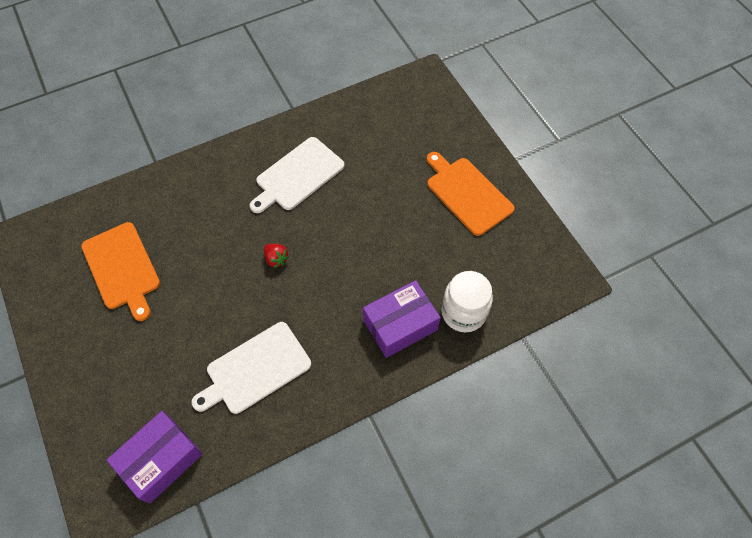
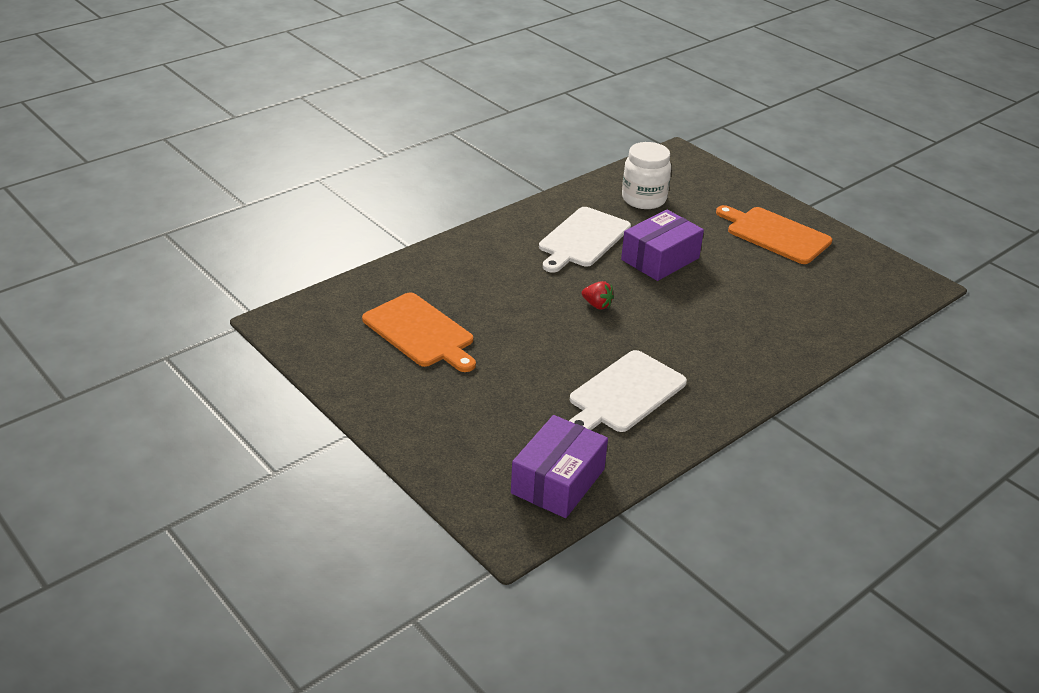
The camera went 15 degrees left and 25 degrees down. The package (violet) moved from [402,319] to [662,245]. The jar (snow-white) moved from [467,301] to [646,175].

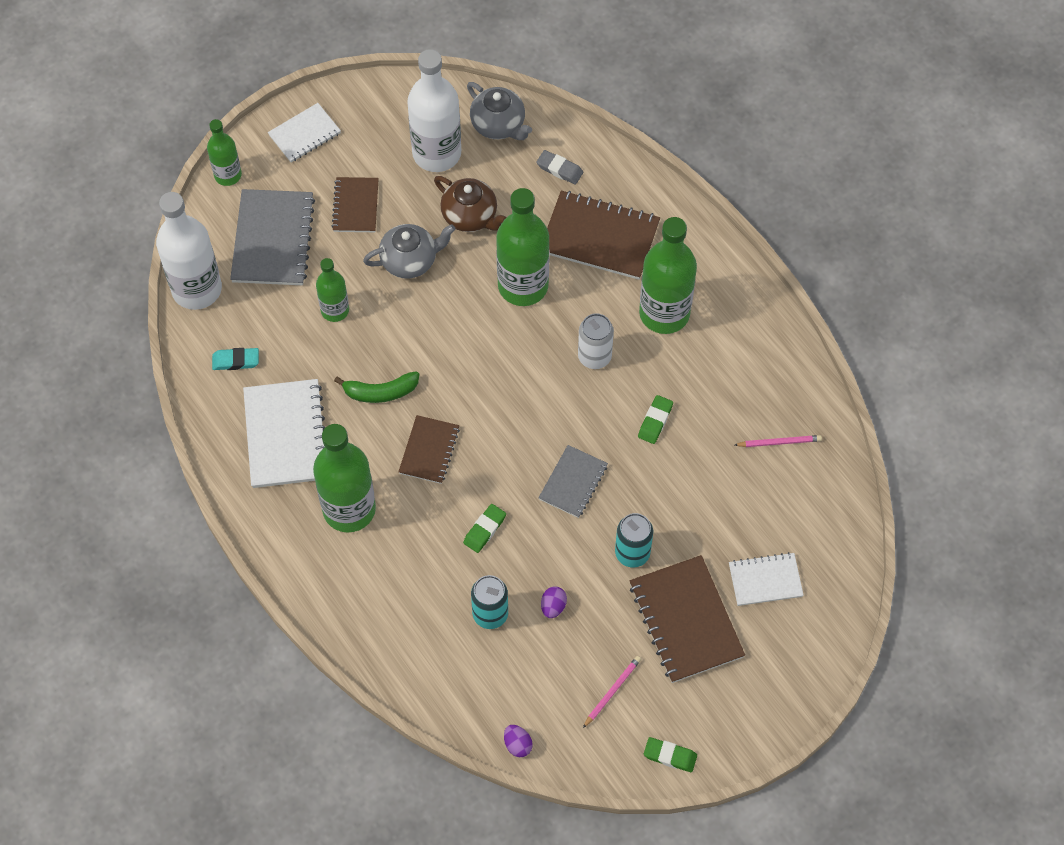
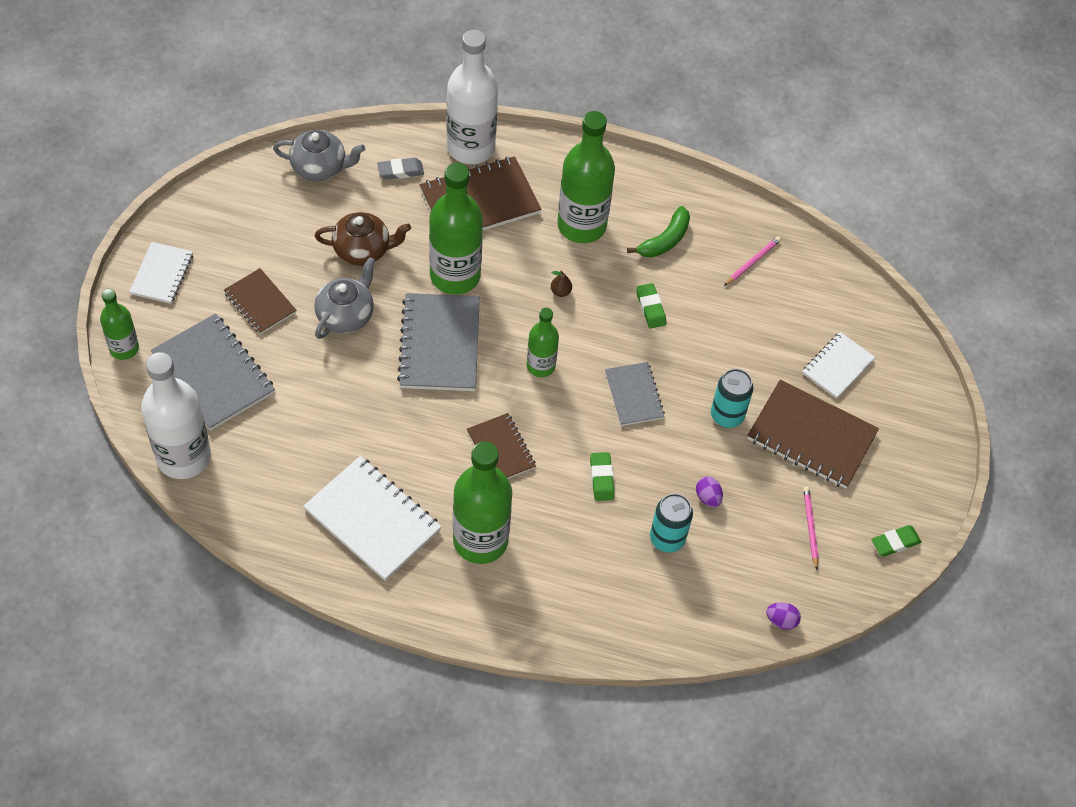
The camera went 45 degrees left and 5 degrees down. The notebook (gray) at [438,342] appeared. The bottle (snow-white) moved from [434,110] to [472,97]. The bottle (emerald) moved from [332,290] to [543,342]. The tin (snow-white) at [596,341] was replaced by the pear fruit (dark brown) at [561,283]. The banana (emerald) moved from [376,387] to [658,231]. The pencil eraser (turquoise) at [235,359] disappeared.

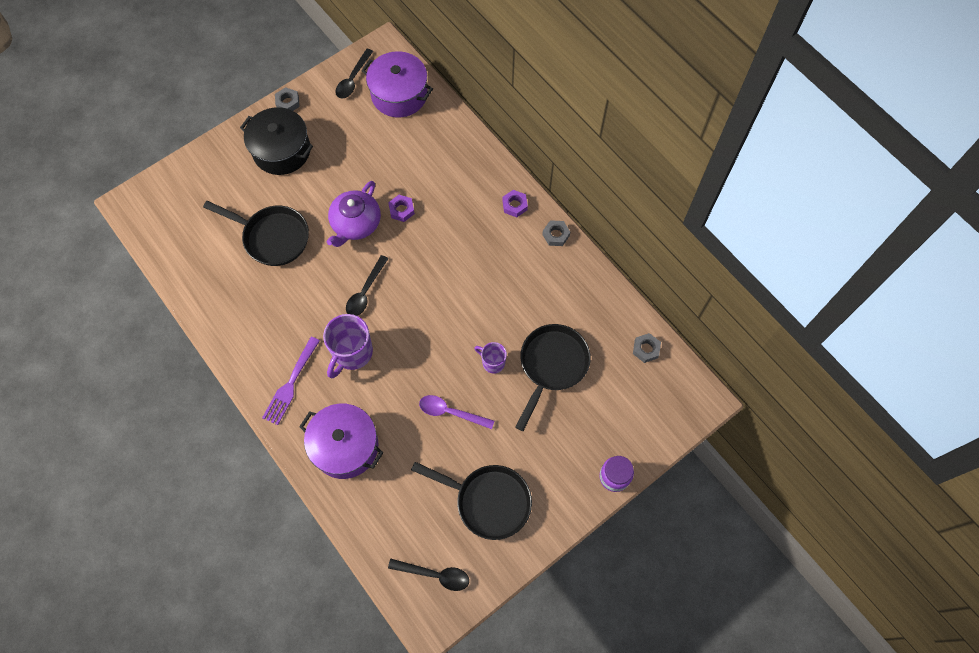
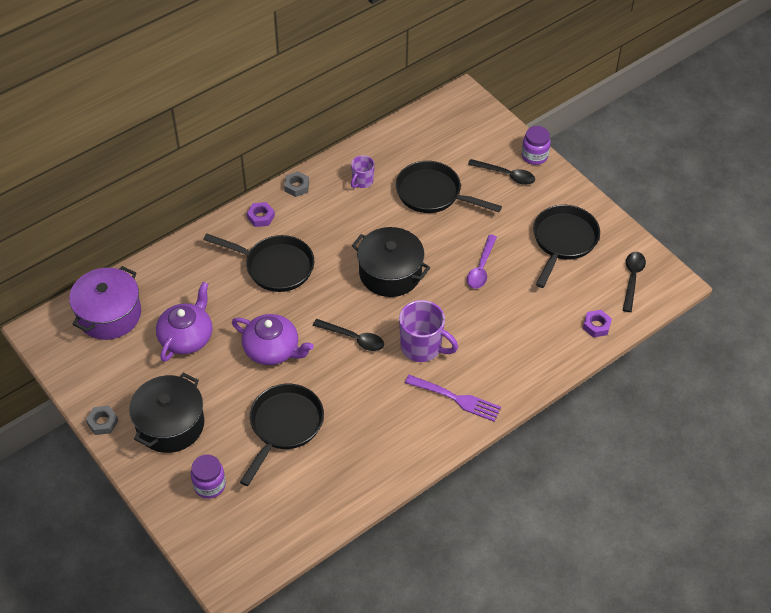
The camera went 90 degrees left and 15 degrees down. The teapot (violet) at [184,322] appeared. The jar (violet) at [208,476] appeared. The frying pan (ebony) at [258,262] appeared. The coffee mug (violet) moved from [490,358] to [363,171]. The stockpot (ebony) at [391,262] appeared. The spoon (ebony) moved from [354,74] to [501,172]. The hex nut (violet) moved from [401,208] to [597,323]. The stockpot (violet) at [341,441] disappeared. The hex nut (gray) at [647,348] disappeared.

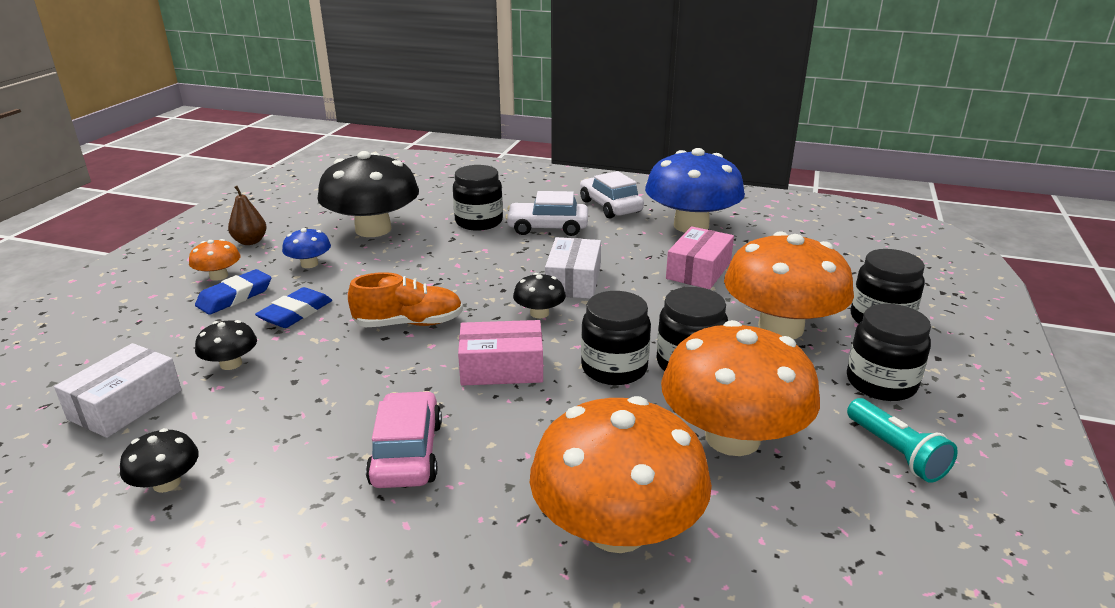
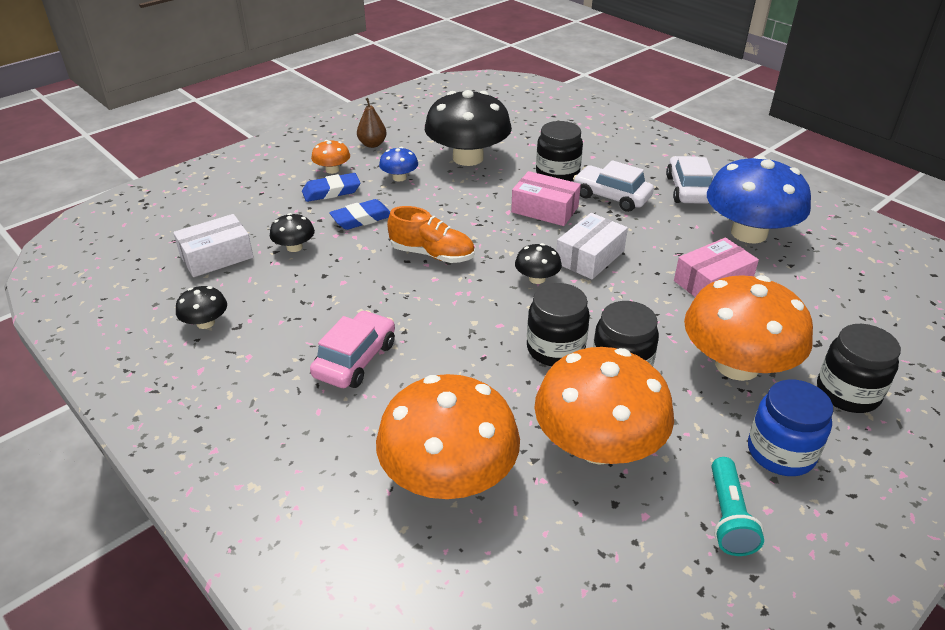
The camera went 30 degrees right and 10 degrees up. The package (pink) moved from [500,353] to [546,198]. The jar (ebony) at [889,352] became the jar (royal blue) at [790,428].

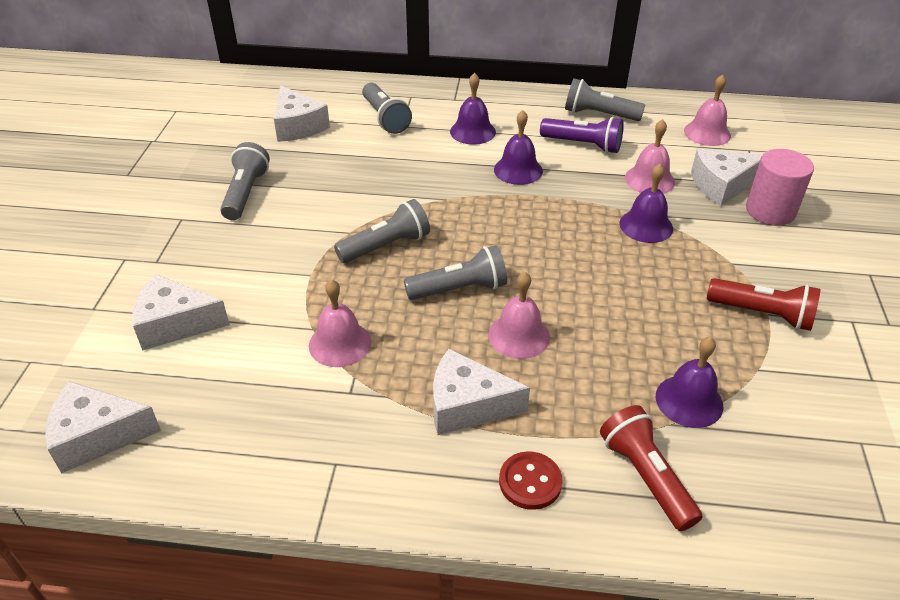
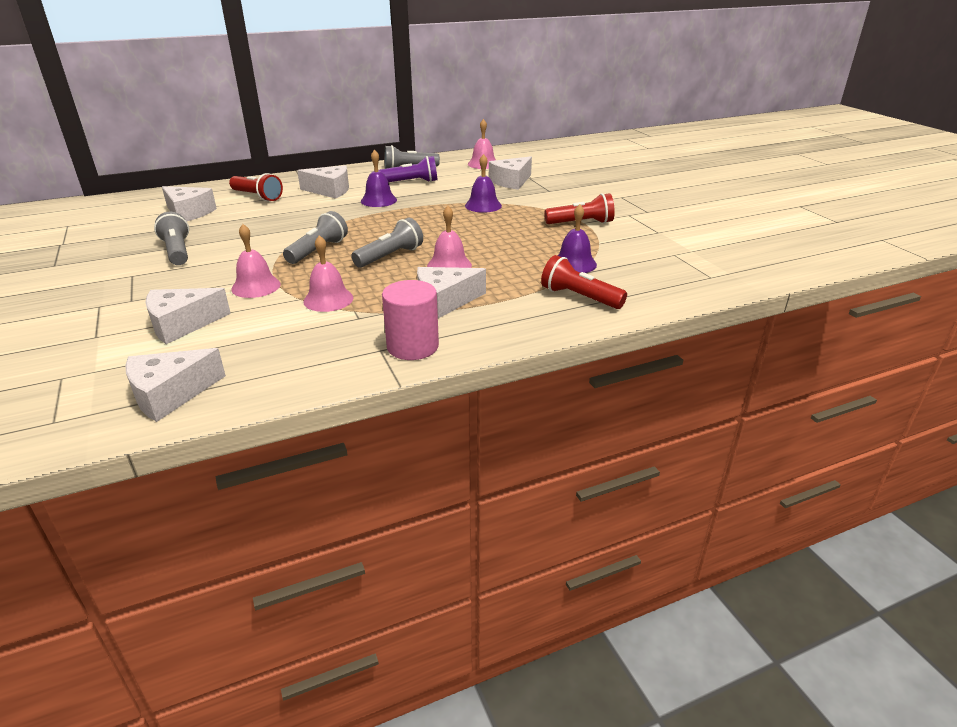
The camera went 30 degrees left and 10 degrees down. The flashlight (gray) at [387,108] became the flashlight (red) at [256,187]. The hand bell (pink) moved from [650,156] to [256,261]. The hand bell (violet) at [473,109] was replaced by the piece of cheese (snow-white) at [323,182]. The solid cylinder (pink) moved from [780,187] to [410,320]. The button (red) at [530,480] disappeared.

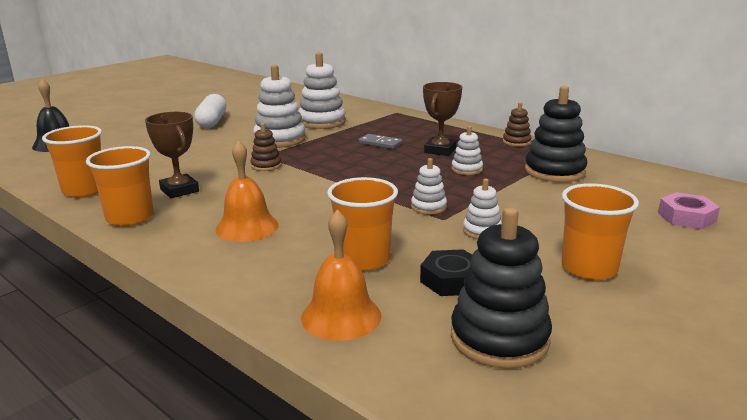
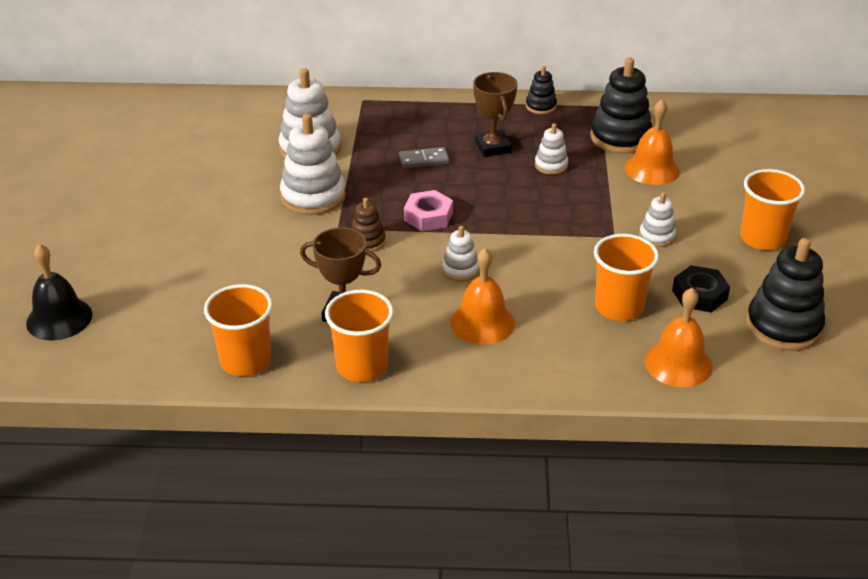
The camera went 40 degrees left and 15 degrees up. The hex nut (pink) moved from [689,210] to [428,210]. The stacking rings (snow-white) moved from [429,186] to [460,254]. The stacking rings (dark brown) at [517,124] became the stacking rings (ebony) at [541,90]. The hand bell (orange) at [652,142] appeared. The pill (snow-white) at [210,111] disappeared.

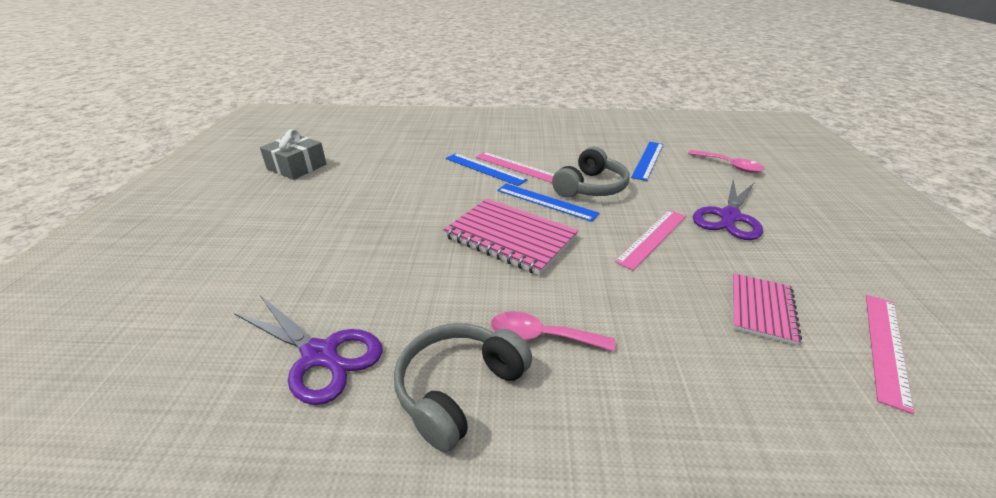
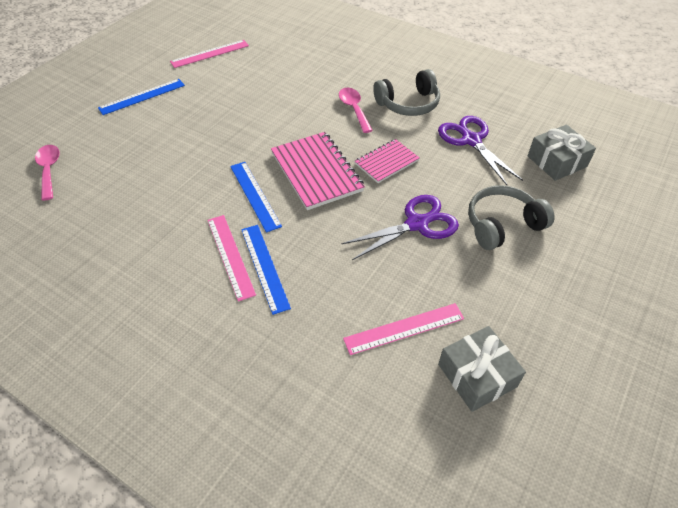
The camera went 150 degrees left and 15 degrees up. The straightedge (royal blue) moved from [647,161] to [141,97]. The spoon (pink) at [553,331] turned 150 degrees counterclockwise. The pair of scissors (violet) moved from [728,210] to [400,227]. The straightedge (pink) moved from [650,240] to [403,329]. The notebook (pink) moved from [767,309] to [387,161]. The over-ear headphones (gray) moved from [591,172] to [511,217]. The present (gray) at [562,153] appeared.

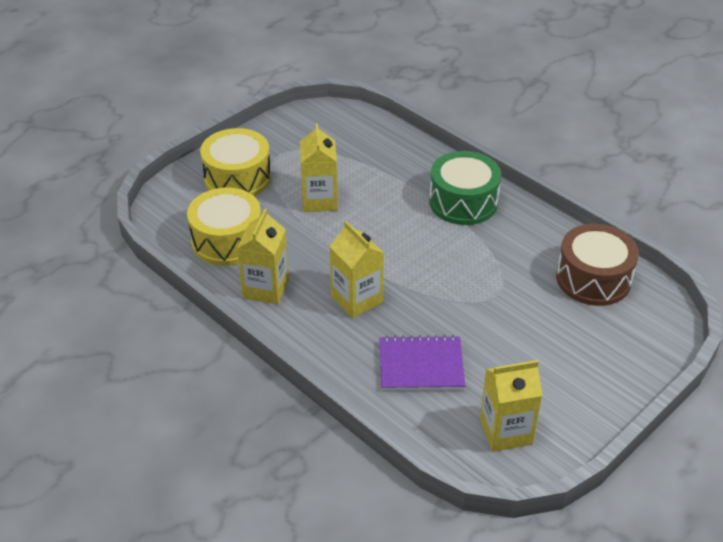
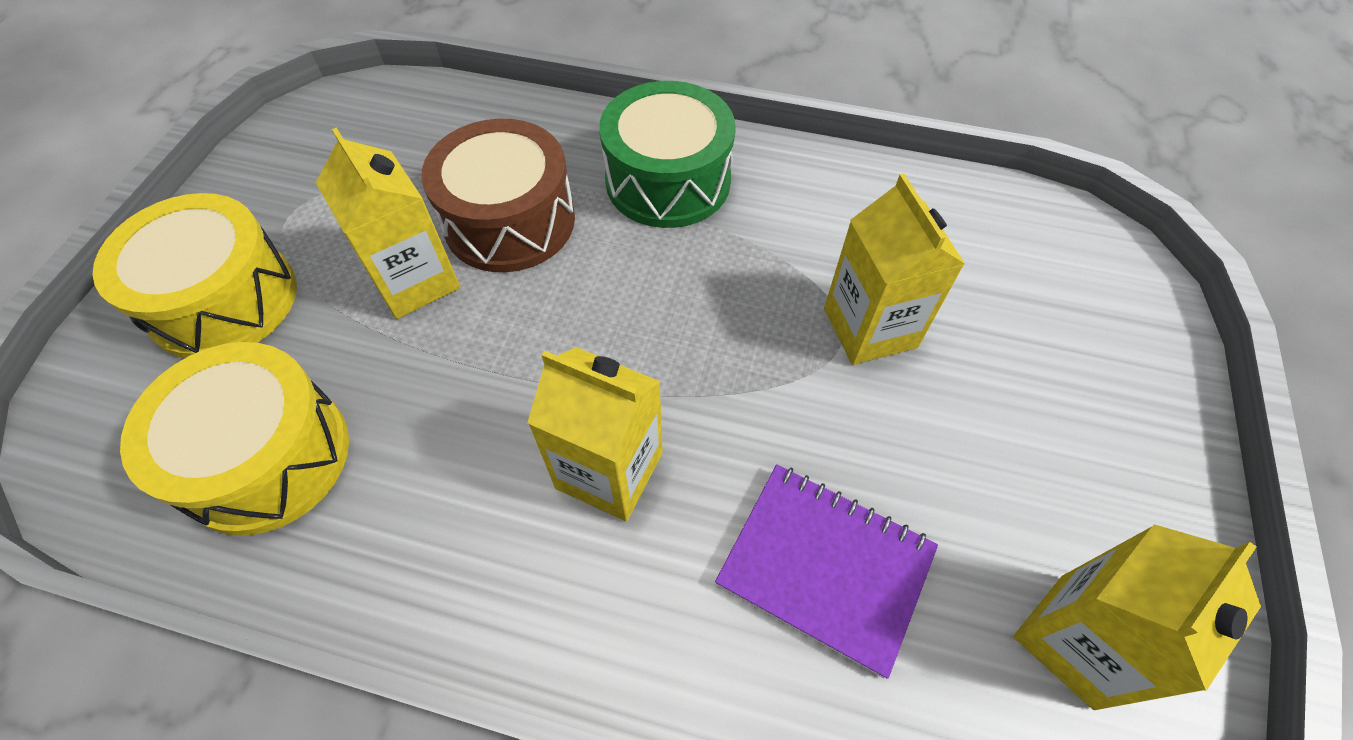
The camera went 30 degrees left and 15 degrees up. The snare drum (dark brown) moved from [597,265] to [498,195]. The notebook (violet) at [422,363] turned 60 degrees clockwise. The carton (bright yellow) moved from [263,256] to [894,269].

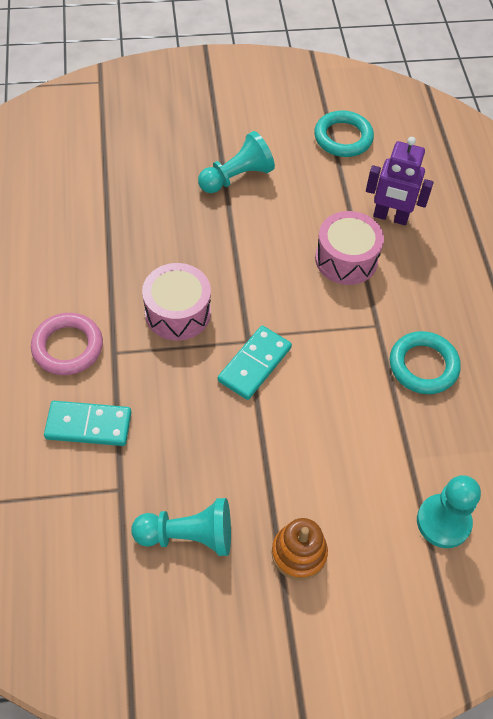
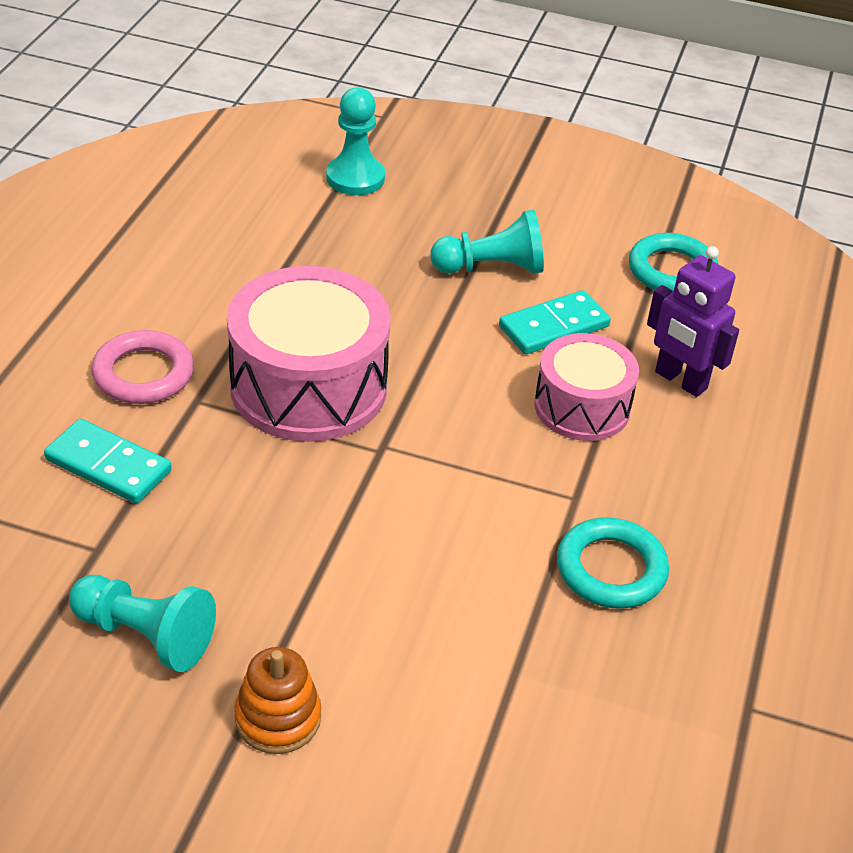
The camera went 25 degrees right and 15 degrees down. The snare drum (pink) at [176,302] changed to 1.62 times the size. The game pawn (turquoise) moved from [449,511] to [355,141]. The domino tile (turquoise) moved from [255,362] to [555,322].

